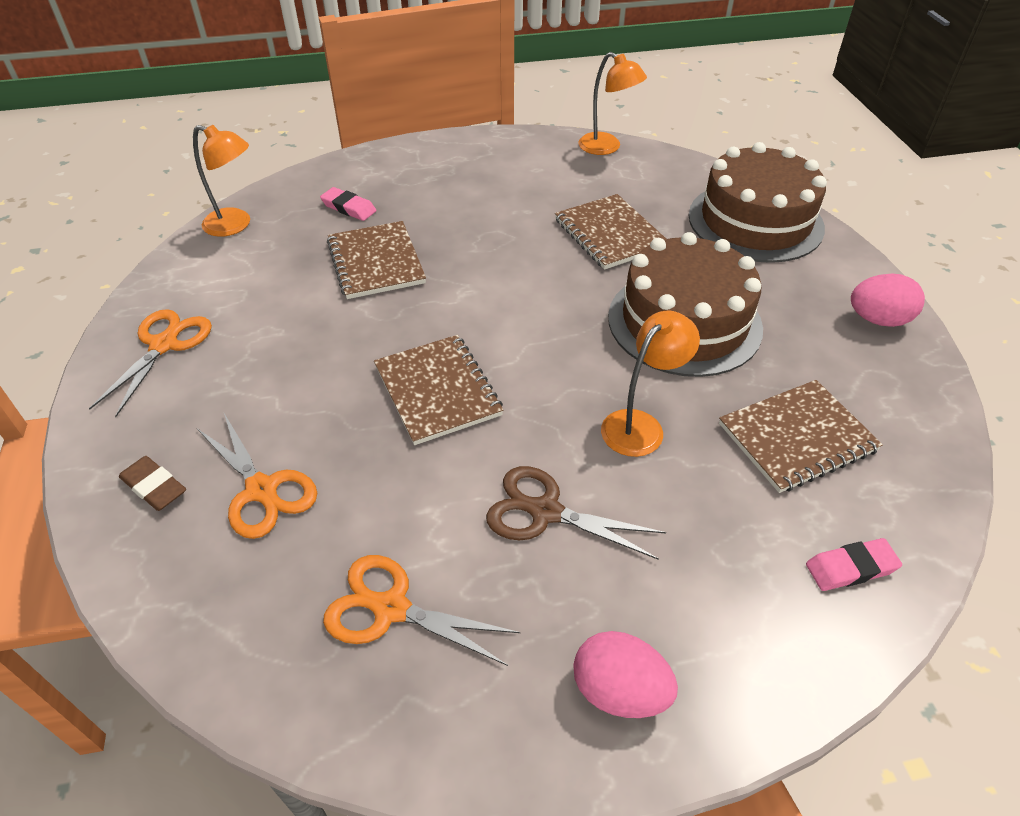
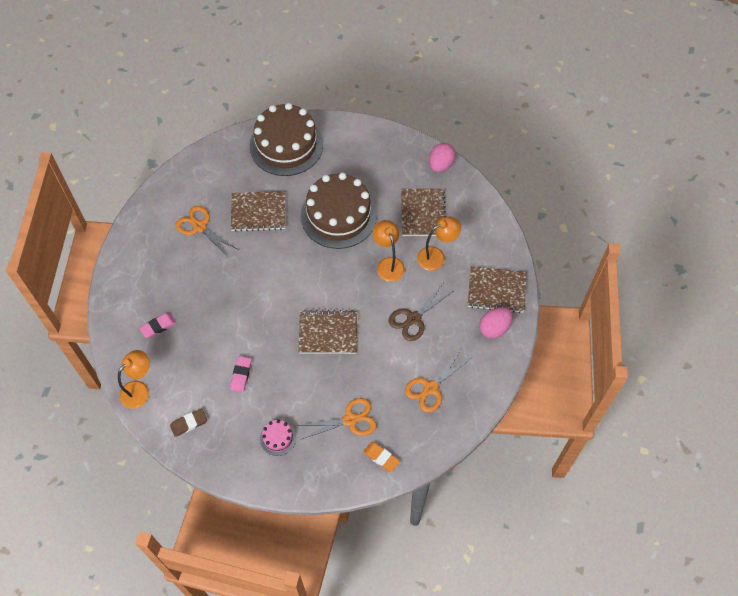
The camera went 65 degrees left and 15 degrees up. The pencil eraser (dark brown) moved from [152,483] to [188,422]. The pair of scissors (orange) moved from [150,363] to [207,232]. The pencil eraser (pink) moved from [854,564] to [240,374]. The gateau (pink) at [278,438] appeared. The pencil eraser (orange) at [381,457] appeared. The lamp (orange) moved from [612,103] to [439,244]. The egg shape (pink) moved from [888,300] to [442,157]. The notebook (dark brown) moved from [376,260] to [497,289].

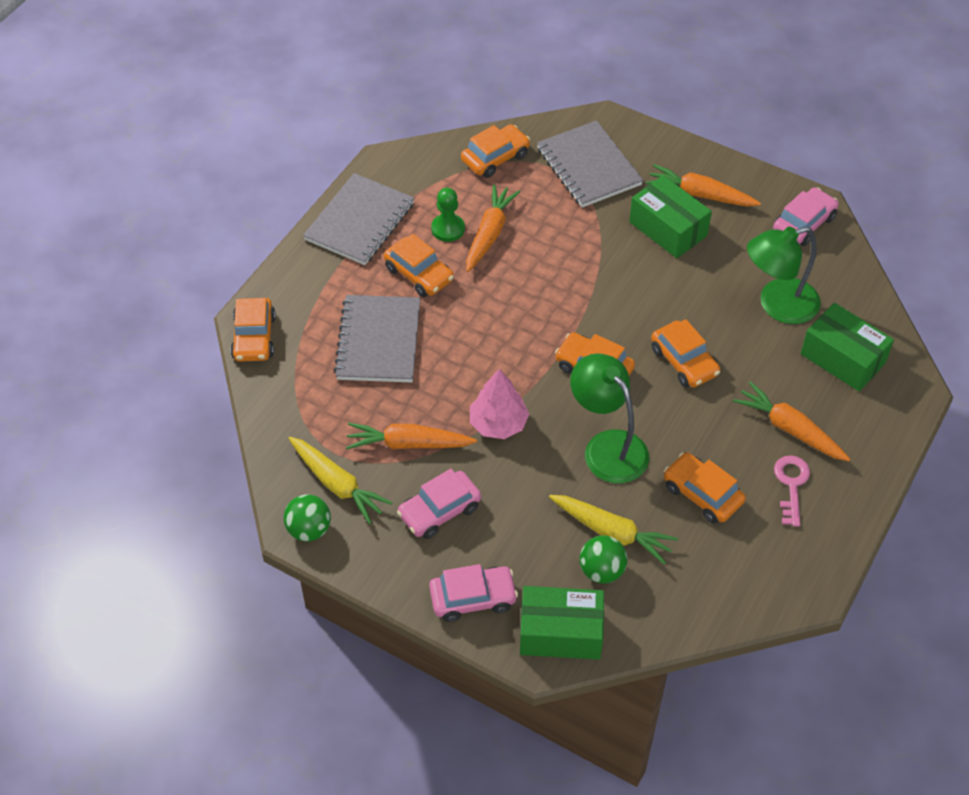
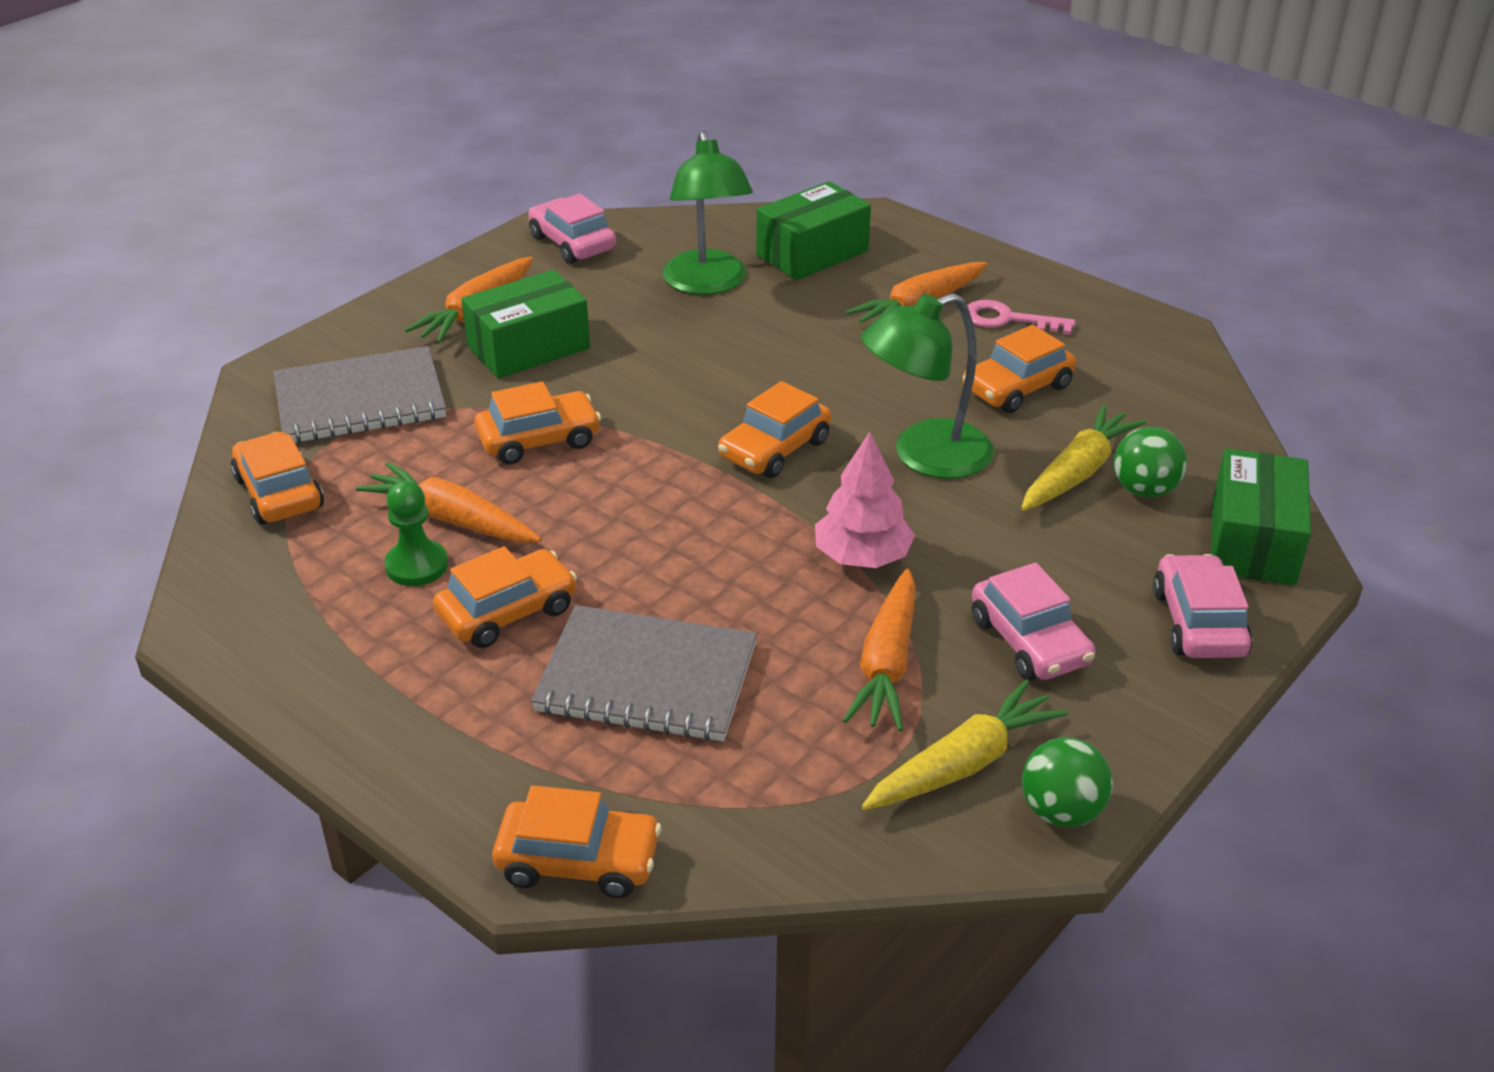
The camera went 80 degrees left and 15 degrees down. The toy car (orange) moved from [685,353] to [537,422]. The notebook (gray) at [358,219] disappeared.

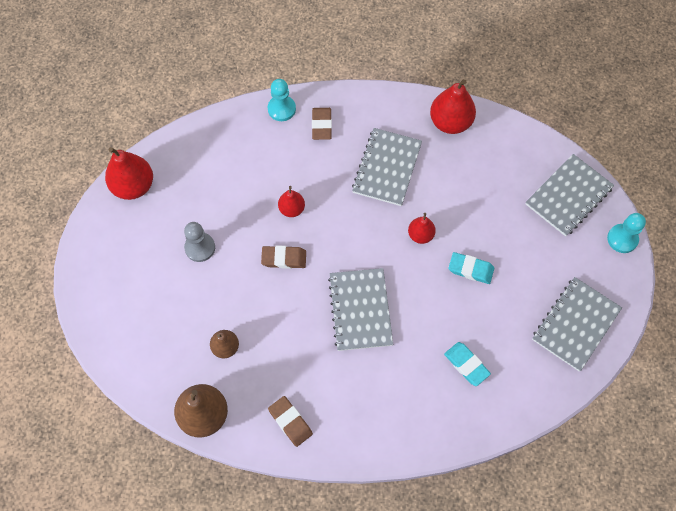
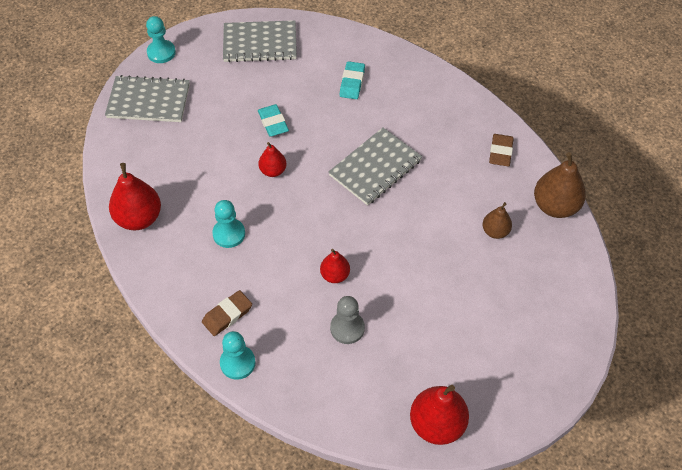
The camera went 130 degrees left and 10 degrees down. The notebook (gray) at [387,167] was replaced by the game pawn (turquoise) at [228,224]. The game pawn (gray) moved from [199,242] to [347,320]. The pencil eraser (dark brown) at [283,257] disappeared.

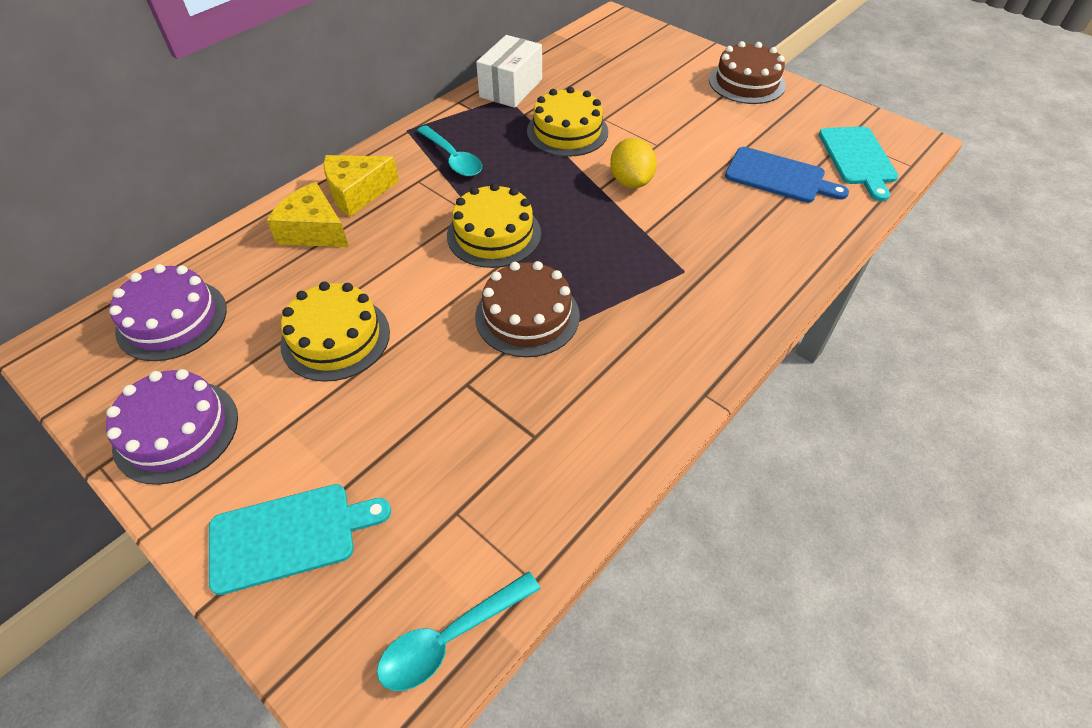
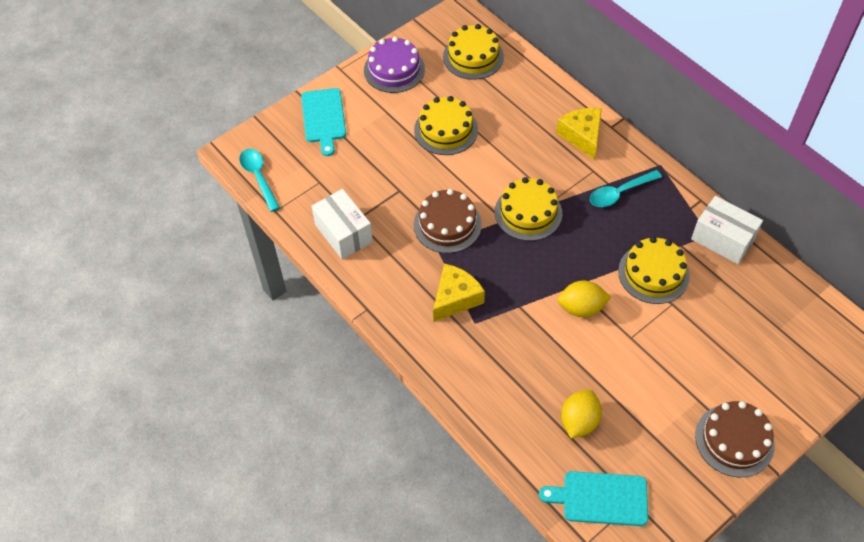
The camera went 100 degrees right and 5 degrees up. The package (snow-white) at [342,224] appeared. The piece of cheese (bright yellow) moved from [308,214] to [459,293]. The gateau (violet) at [168,312] became the gateau (bright yellow) at [473,52]. The chopping board (royal blue) at [787,175] was replaced by the lemon (bright yellow) at [581,414].

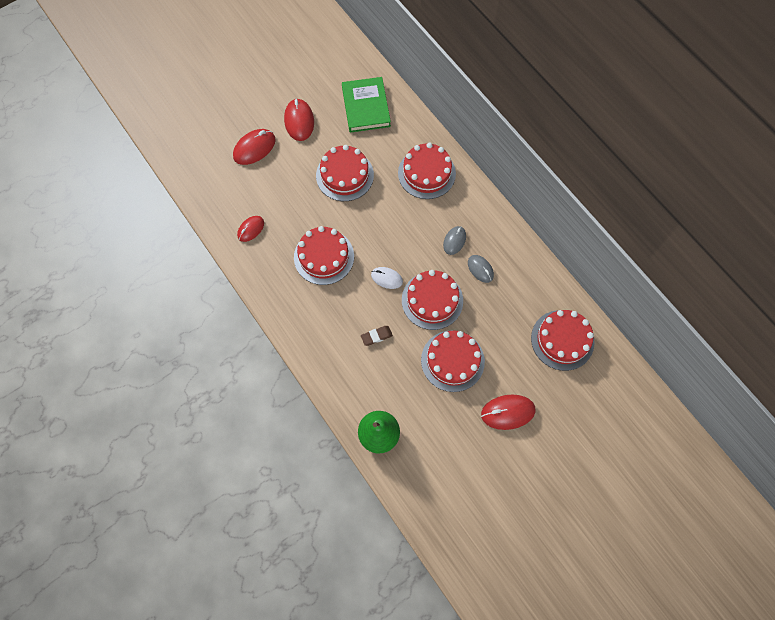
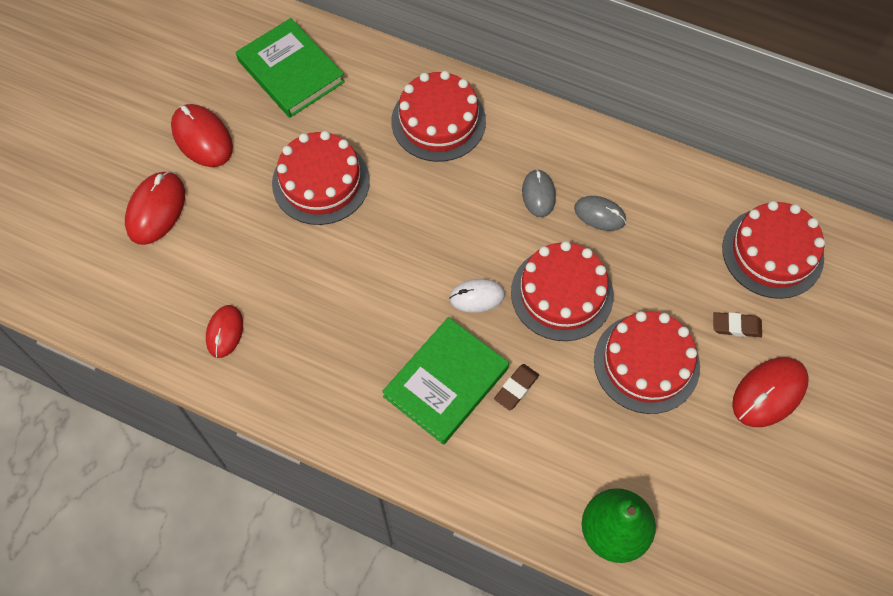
The camera went 30 degrees left and 5 degrees down. The hardcover (emerald) at [445,381] appeared. The pencil eraser (dark brown) at [737,324] appeared. The gateau (red) at [324,255] disappeared.

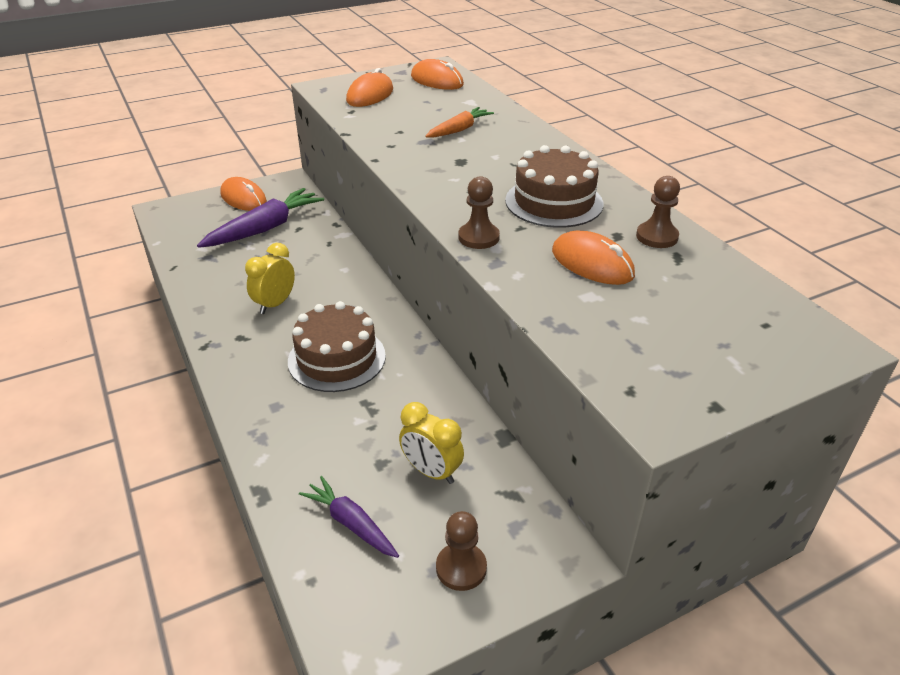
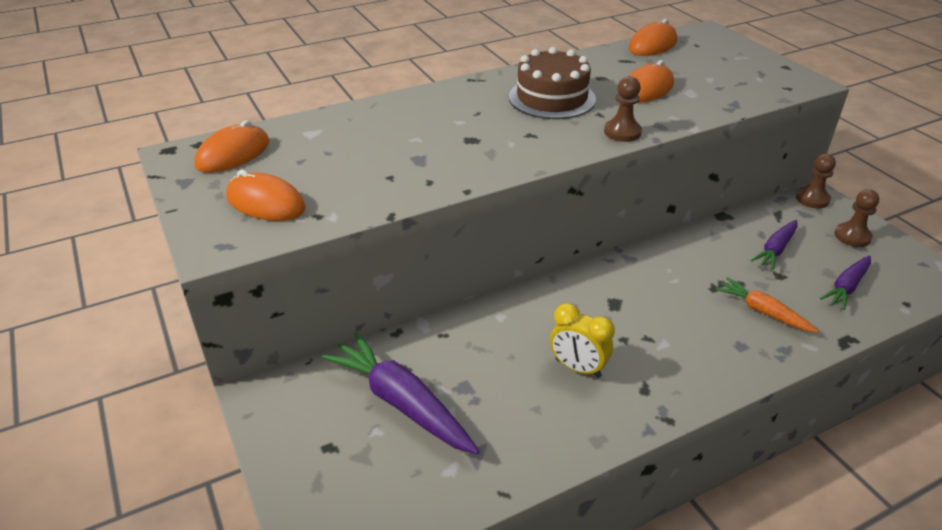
The camera went 90 degrees left and 0 degrees up. The mouse (orange) moved from [243,194] to [653,37]. The root vegetable (orange) moved from [460,122] to [767,305]. The clock (bright yellow) at [431,443] was replaced by the root vegetable (violet) at [774,245]. The game pawn (dark brown) moved from [658,212] to [816,181]. The gateau (dark brown) at [337,346] disappeared.

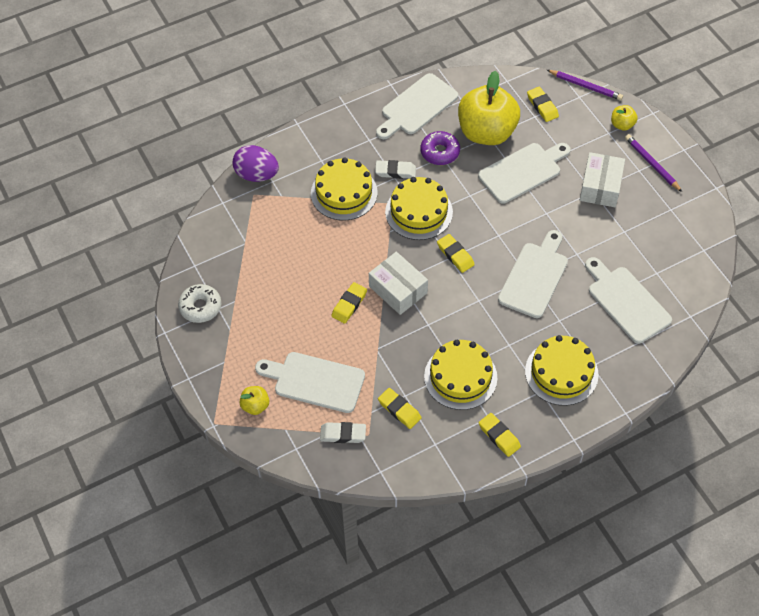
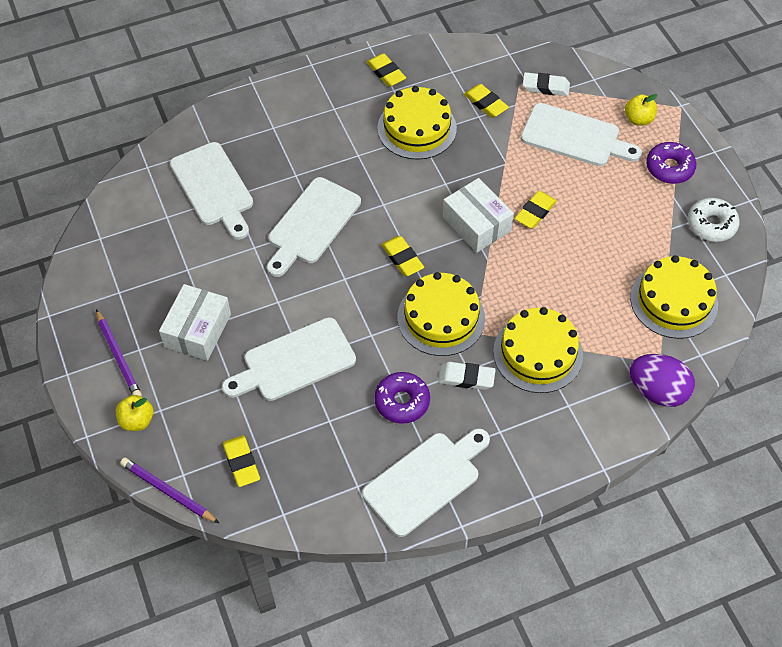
The camera went 175 degrees left and 0 degrees up. The gateau (bright yellow) moved from [562,370] to [674,297]. The glazed donut (violet) at [671,163] appeared. The apple (bright yellow) at [489,108] disappeared.

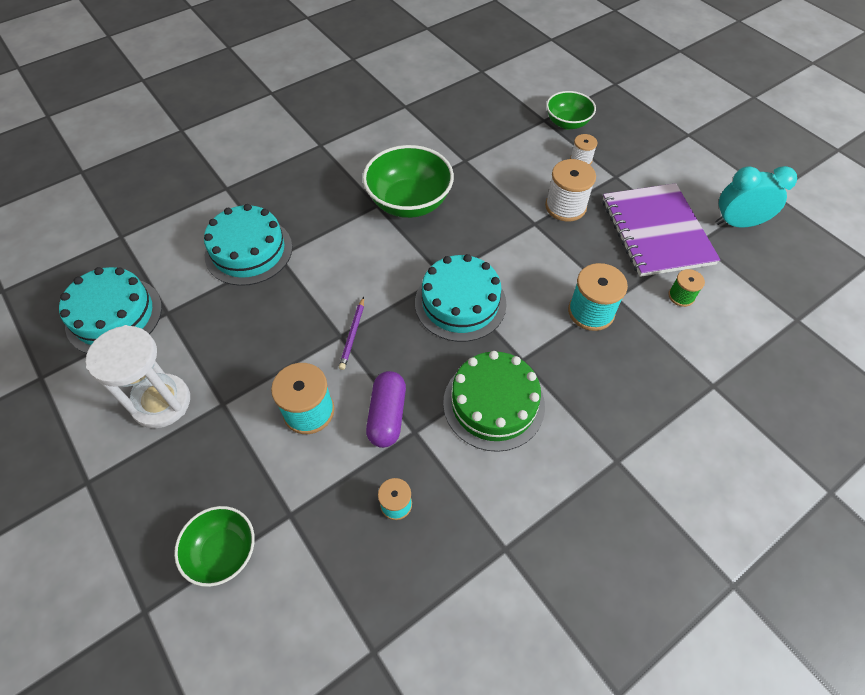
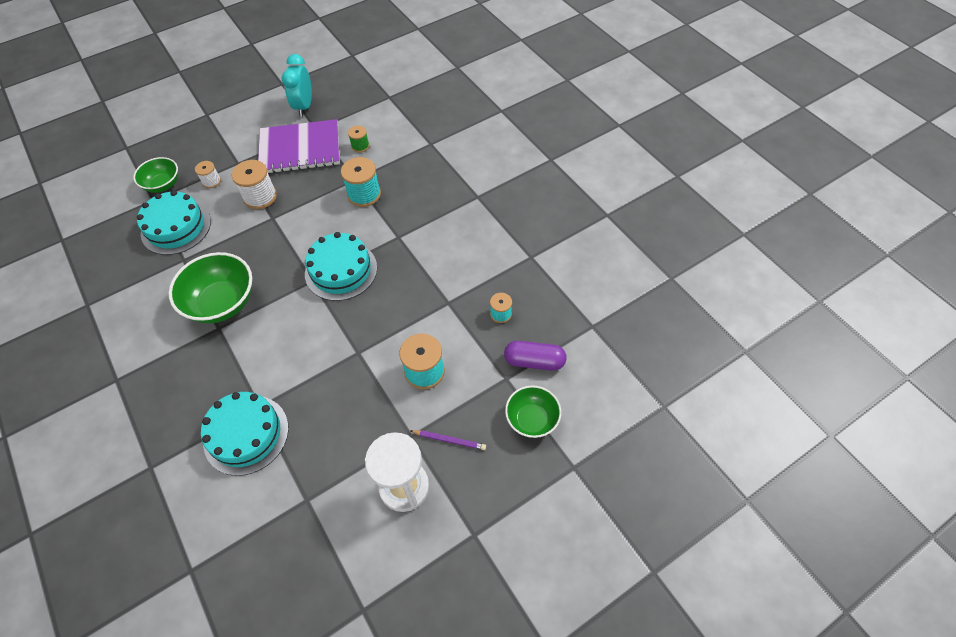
The camera went 85 degrees left and 0 degrees up. The gateau (turquoise) moved from [110,310] to [174,222]. The pencil (violet) moved from [351,333] to [448,440]. The pill (violet) moved from [386,409] to [535,356]. The gateau (emerald) at [494,401] disappeared.

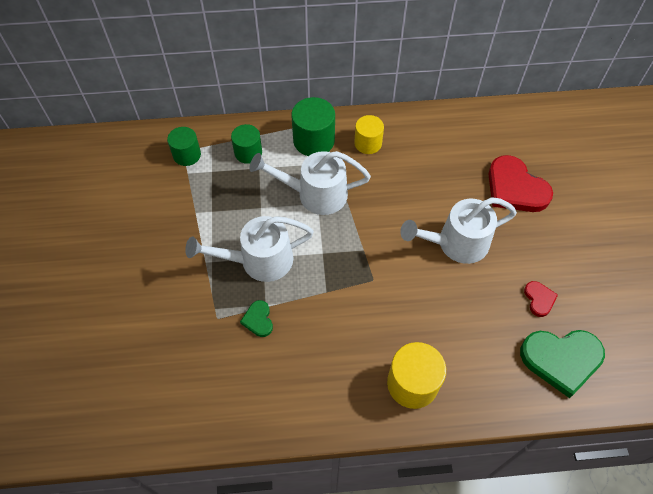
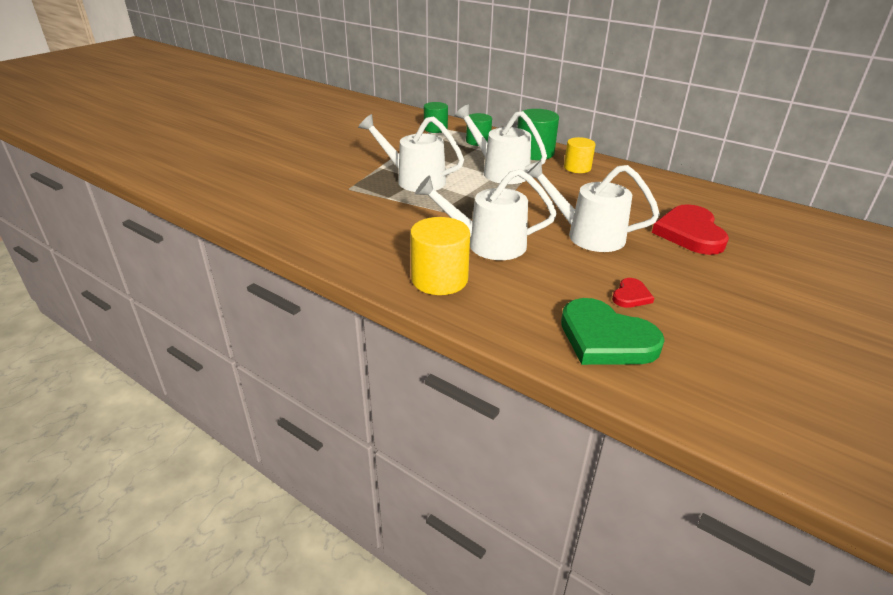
The camera went 40 degrees right and 25 degrees down. The sprinkling can (snow-white) at [486,214] appeared. The heart (emerald) at [256,318] disappeared.

